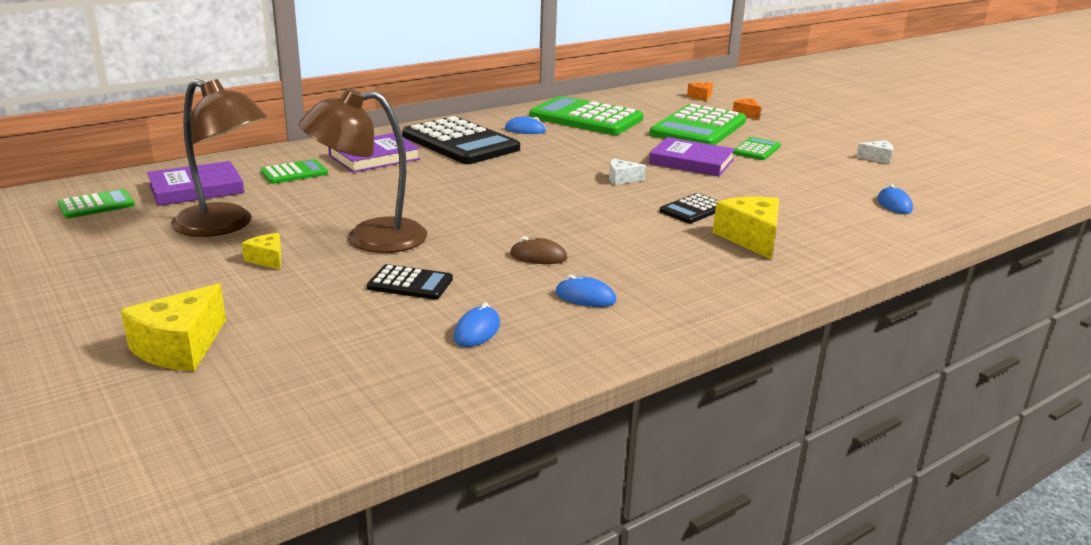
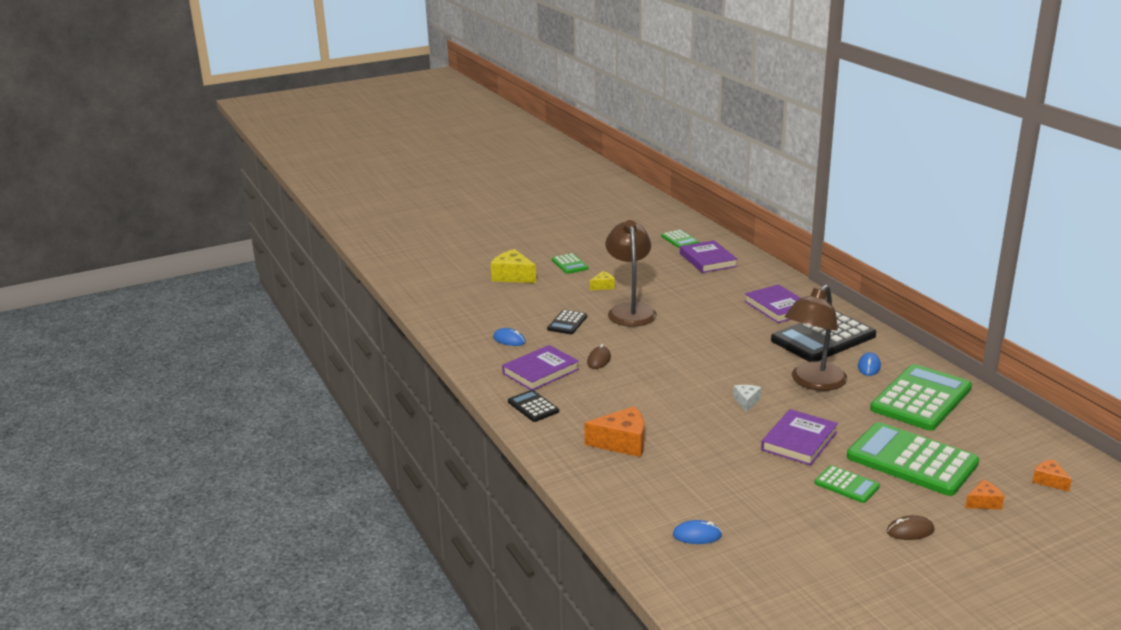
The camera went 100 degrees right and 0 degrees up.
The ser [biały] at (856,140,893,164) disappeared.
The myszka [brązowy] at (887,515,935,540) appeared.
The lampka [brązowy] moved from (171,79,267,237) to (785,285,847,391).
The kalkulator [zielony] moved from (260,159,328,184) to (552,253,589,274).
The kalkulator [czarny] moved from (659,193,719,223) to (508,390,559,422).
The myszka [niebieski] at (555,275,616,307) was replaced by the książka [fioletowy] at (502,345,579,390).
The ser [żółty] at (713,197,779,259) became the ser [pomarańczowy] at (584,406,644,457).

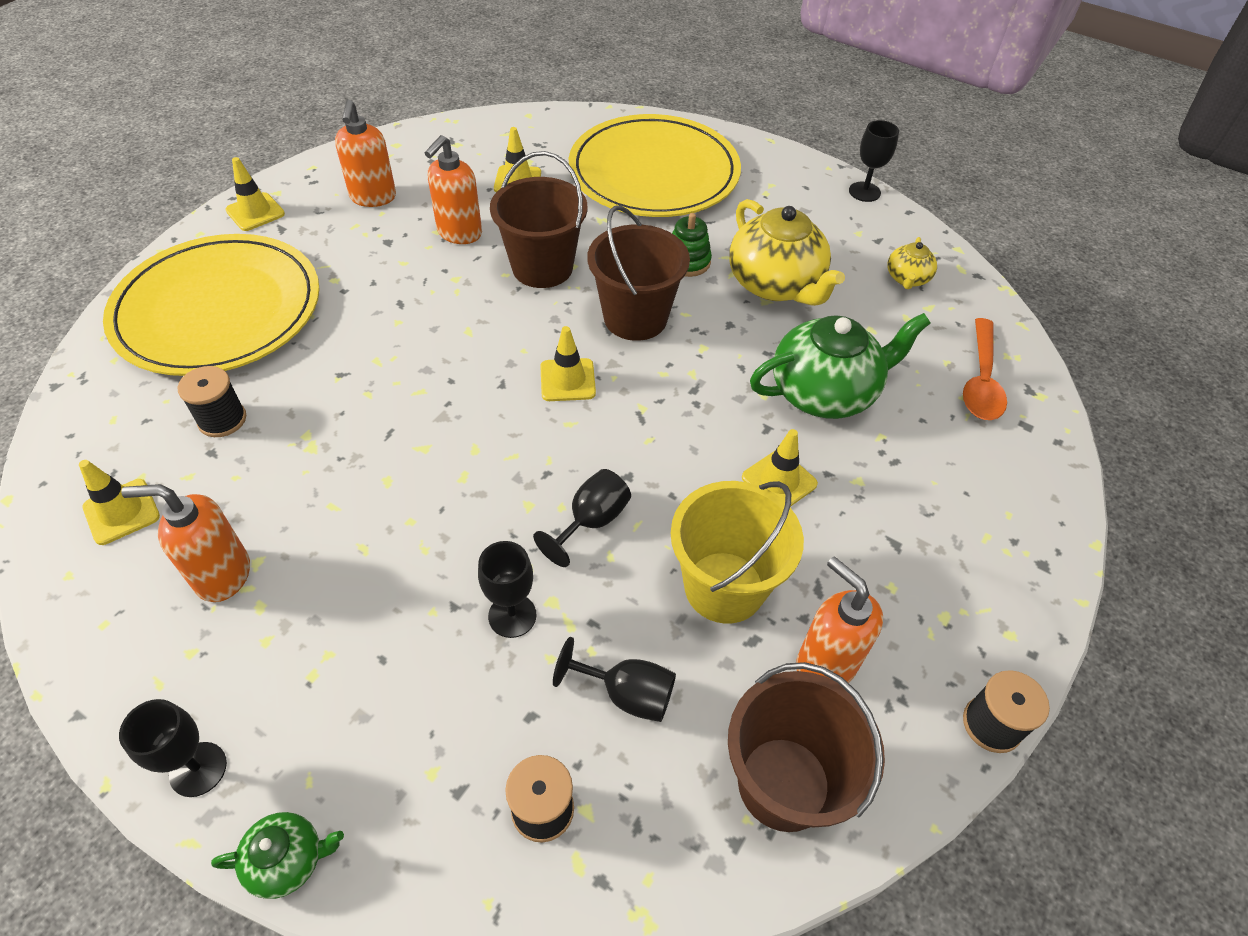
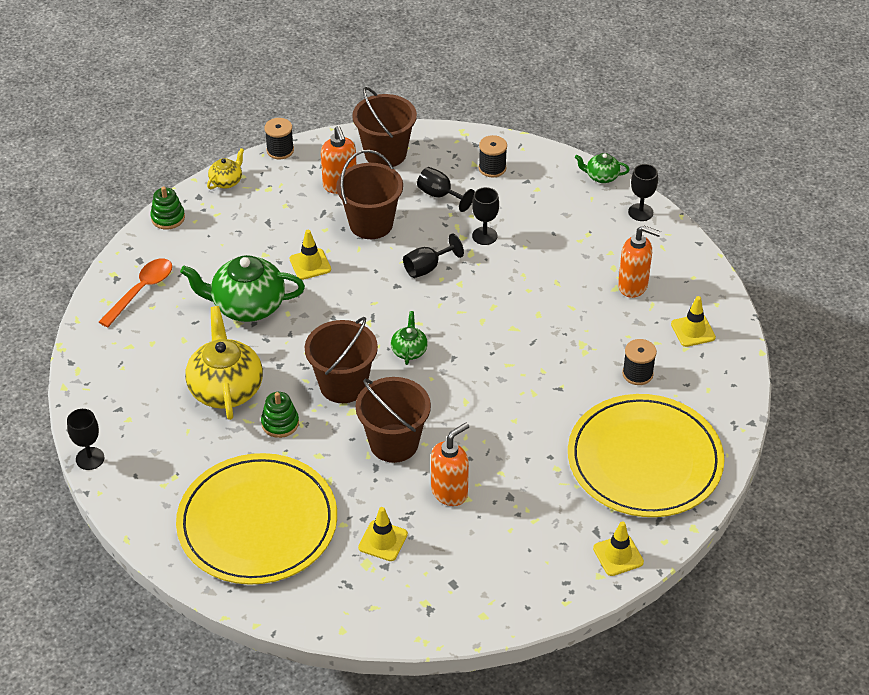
The camera went 160 degrees left and 5 degrees down.
The dozownik mydła [pomarańczowy] at (335,100,396,207) disappeared.
The zabawka nakładanka [zielony] at (150,186,185,230) appeared.
The imbryk [żółty] moved from (888,237,937,289) to (207,148,244,189).
The pachołek [żółty] at (540,326,596,401) was replaced by the imbryk [zielony] at (391,311,428,365).
The wiadro [żółty] at (671,481,804,624) became the wiadro [brązowy] at (336,150,403,239).

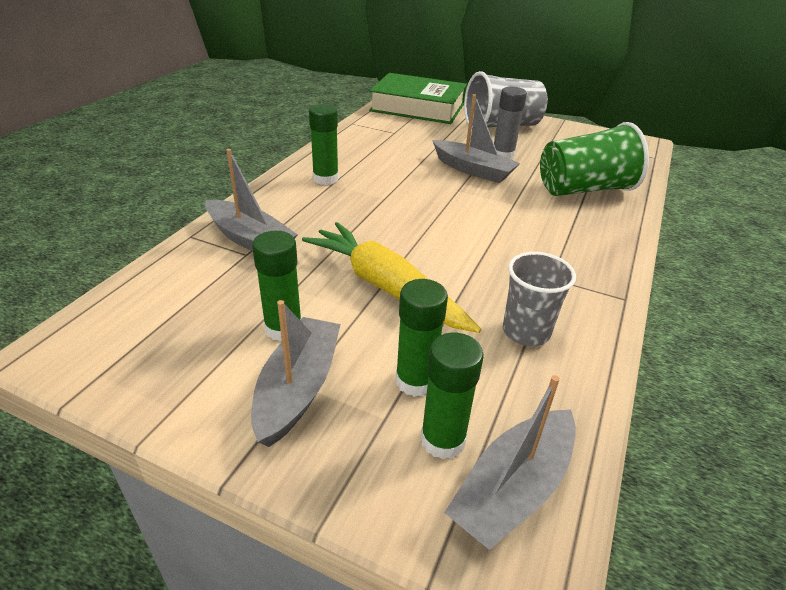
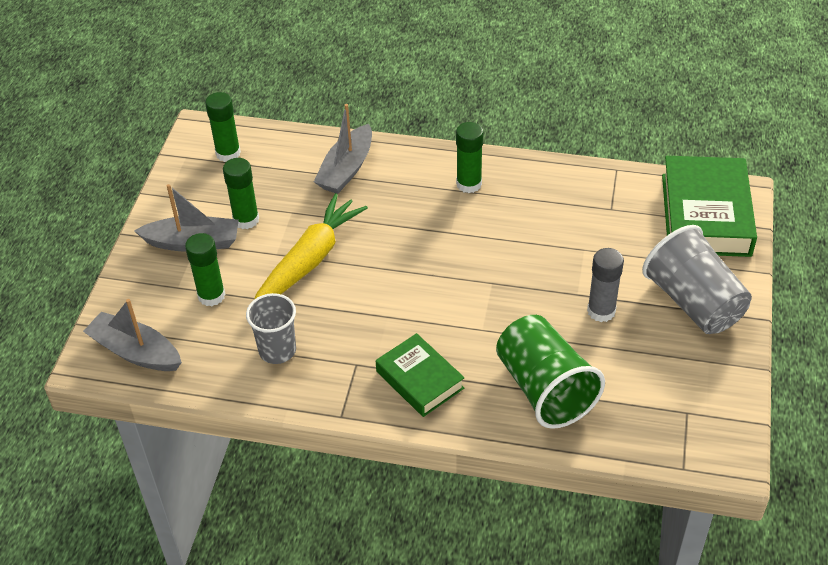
The camera went 80 degrees right and 10 degrees up.
The łódka [szary] at (432,94,520,183) disappeared.
The książka [zielony] at (376,333,465,417) appeared.
The klej w sztyfcie [zielony] moved from (420,333,484,459) to (205,92,241,162).

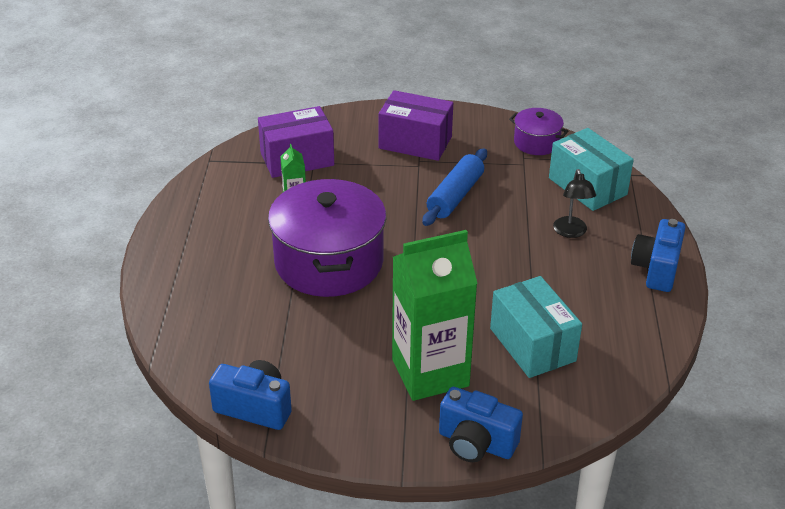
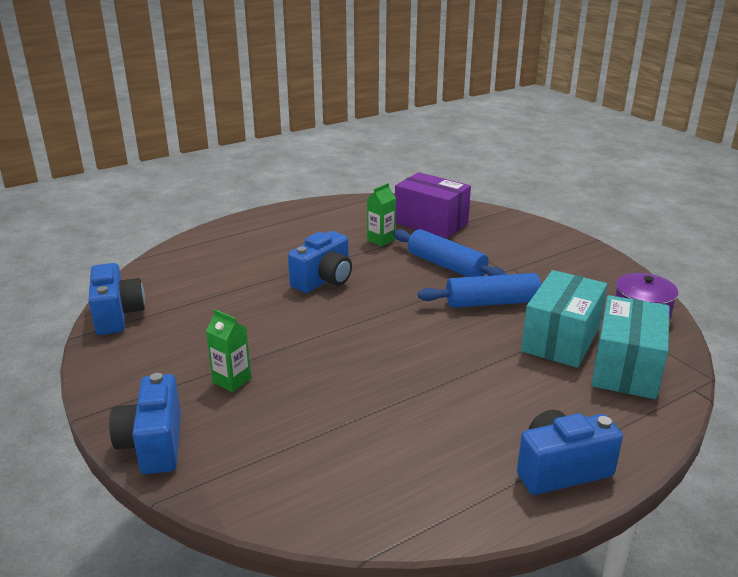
The camera went 55 degrees right and 10 degrees down.
The pudełko [fioletowy] at (378,90,453,161) disappeared.
The lampka [czarny] at (553,169,596,238) disappeared.
The wałek do ciasta [niebieski] at (393,229,507,277) appeared.
The pudełko [turkusowy] moved from (490,276,582,378) to (521,270,607,368).
The garnek [fioletowy] at (268,179,386,297) was replaced by the aparat fotograficzny [niebieski] at (288,231,352,293).
The karton mleka [zielony] at (392,230,478,401) changed to 0.41 times the size.

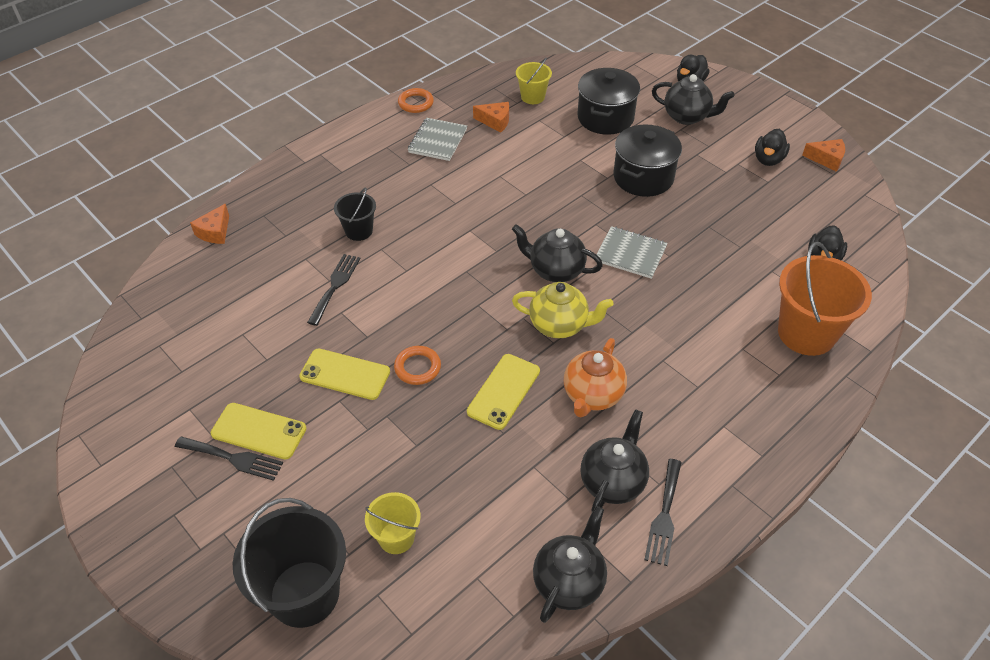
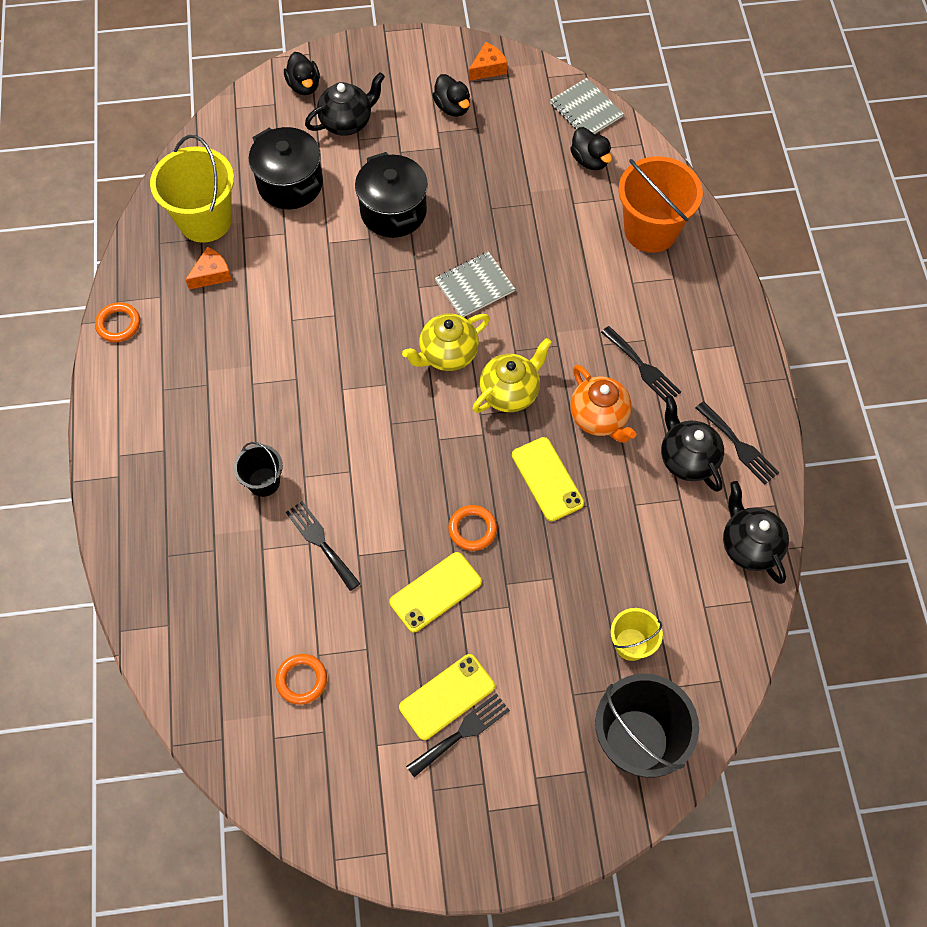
The camera went 55 degrees left and 15 degrees up.
The ser [pomarańczowy] at (190,204,229,244) disappeared.
The pierścień [pomarańczowy] at (276,654,327,705) appeared.
The widelec [czarny] at (601,326,681,402) appeared.
The zeszyt [szary] moved from (408,118,467,161) to (550,78,624,134).
The imbryk [czarny] at (512,224,603,282) became the imbryk [żółty] at (402,313,490,371).
The wiadro [żółty] at (516,58,552,104) changed to 1.86 times the size.

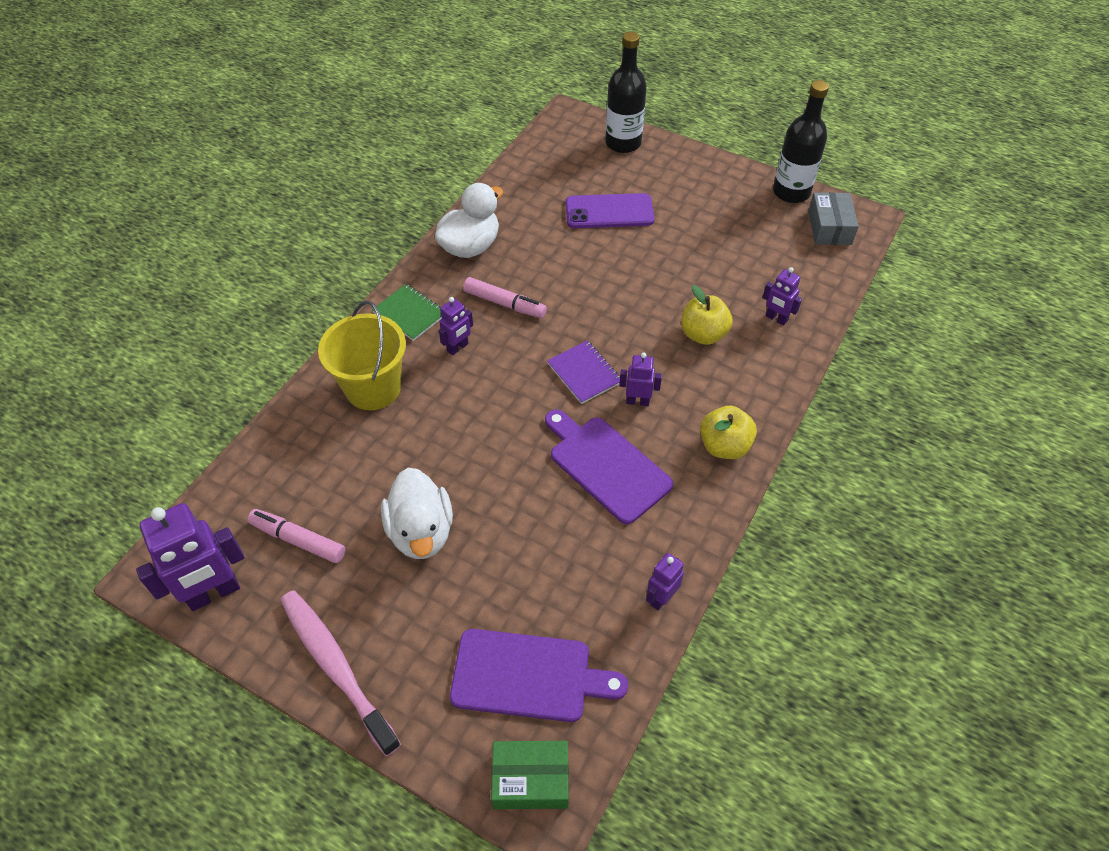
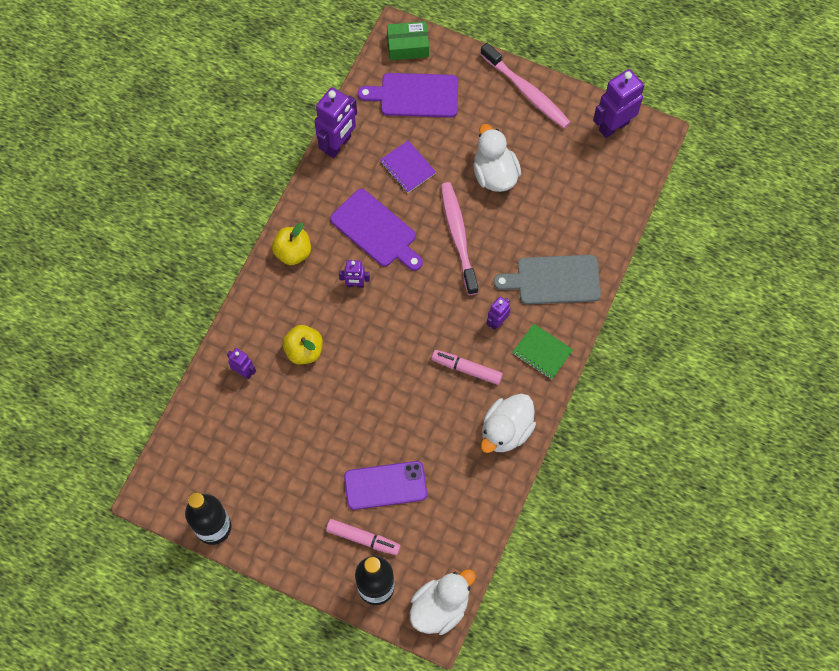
The camera went 175 degrees right and 15 degrees up.
The pudełko [szary] at (808,192,859,245) disappeared.
The kaczka [biały] at (410,569,476,635) appeared.
The szczoteczka do zębów [różowy] at (441,182,478,295) appeared.
The flamaster [różowy] moved from (247,509,346,563) to (326,519,401,555).
The zeszyt [fioletowy] moved from (547,341,620,404) to (380,140,436,193).
The wiadro [żółty] at (318,301,406,410) was replaced by the deska do krojenia [szary] at (493,255,601,304).
The robot [fioletowy] at (646,553,684,610) changed to 1.88 times the size.

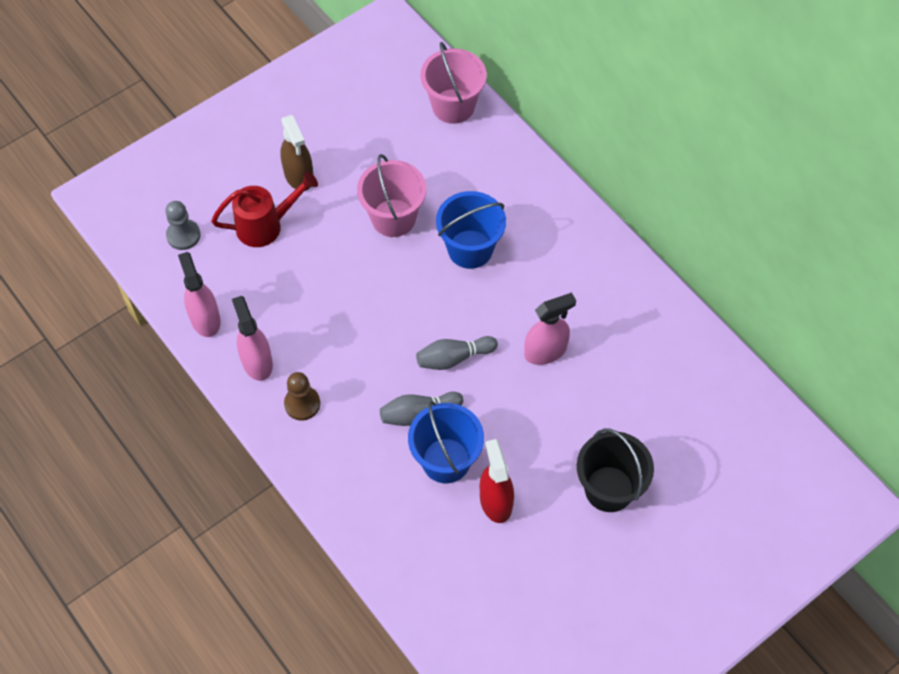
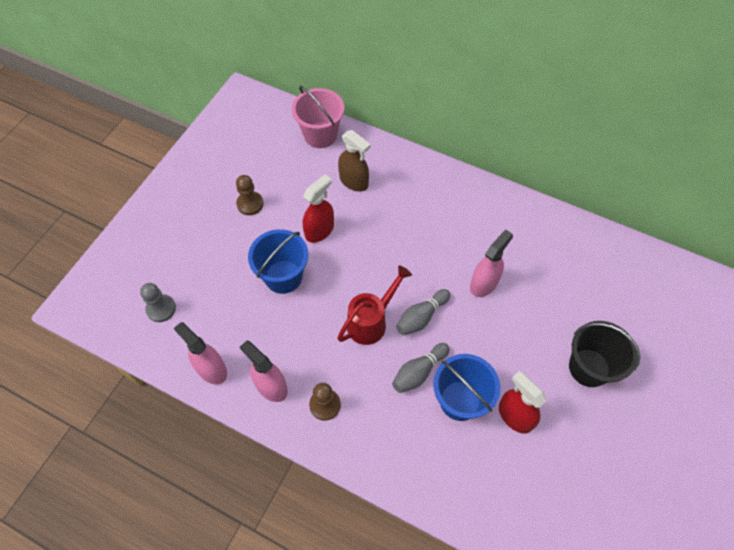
The camera went 25 degrees left and 0 degrees up.
The pionek [brązowy] at (236,175,264,215) appeared.
The konewka [czerwony] moved from (211,171,318,247) to (337,265,412,345).
The spryskiwacz [brązowy] moved from (280,115,314,191) to (338,130,371,192).
The wiadro [niebieski] moved from (436,191,506,269) to (248,229,308,294).
The wiadro [różowy] at (357,154,426,237) was replaced by the spryskiwacz [czerwony] at (303,174,334,243).

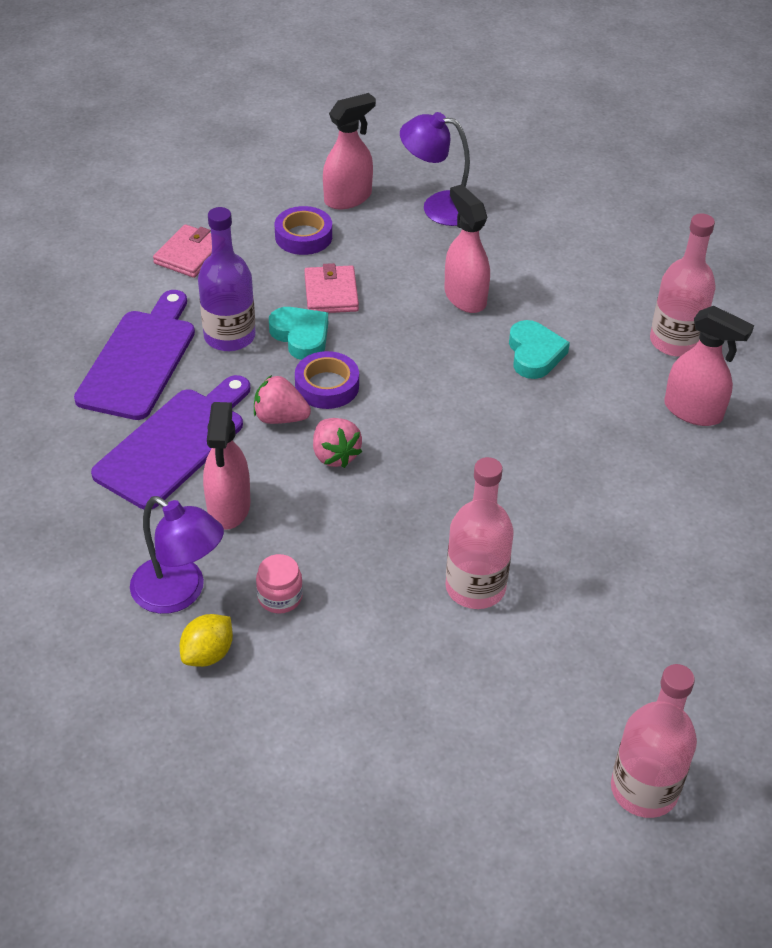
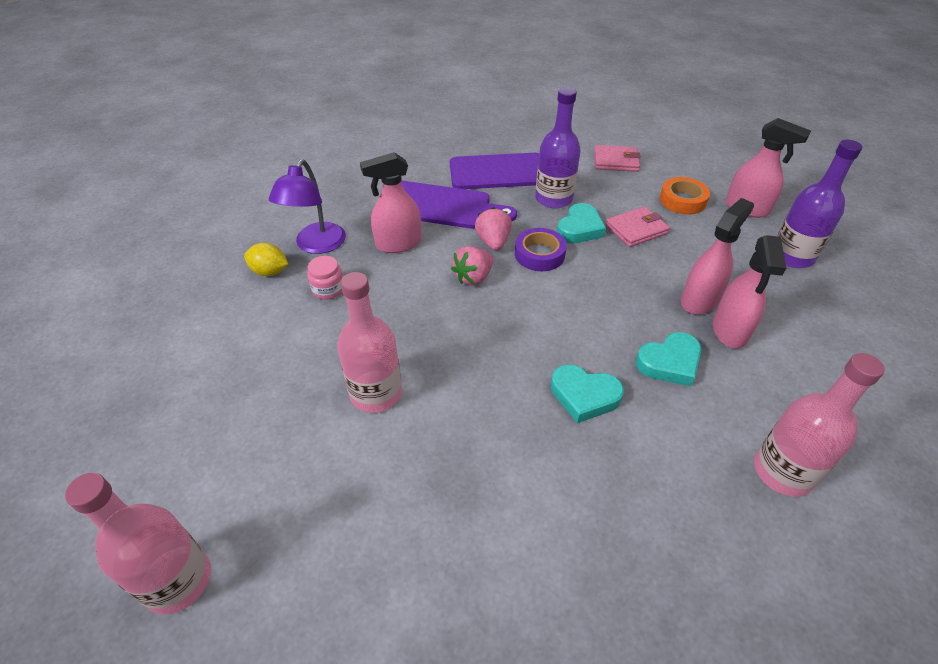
The camera went 70 degrees right and 0 degrees up.
The serce [turkusowy] at (551,364,624,423) appeared.
The spryskiwacz [różowy] moved from (664,306,754,426) to (713,235,786,349).
The lampka [fioletowy] at (400,112,470,226) was replaced by the butelka [fioletowy] at (777,140,862,268).
The taśma klejąca [fioletowy] at (275,206,332,255) became the taśma klejąca [pomarańczowy] at (660,177,710,214).

